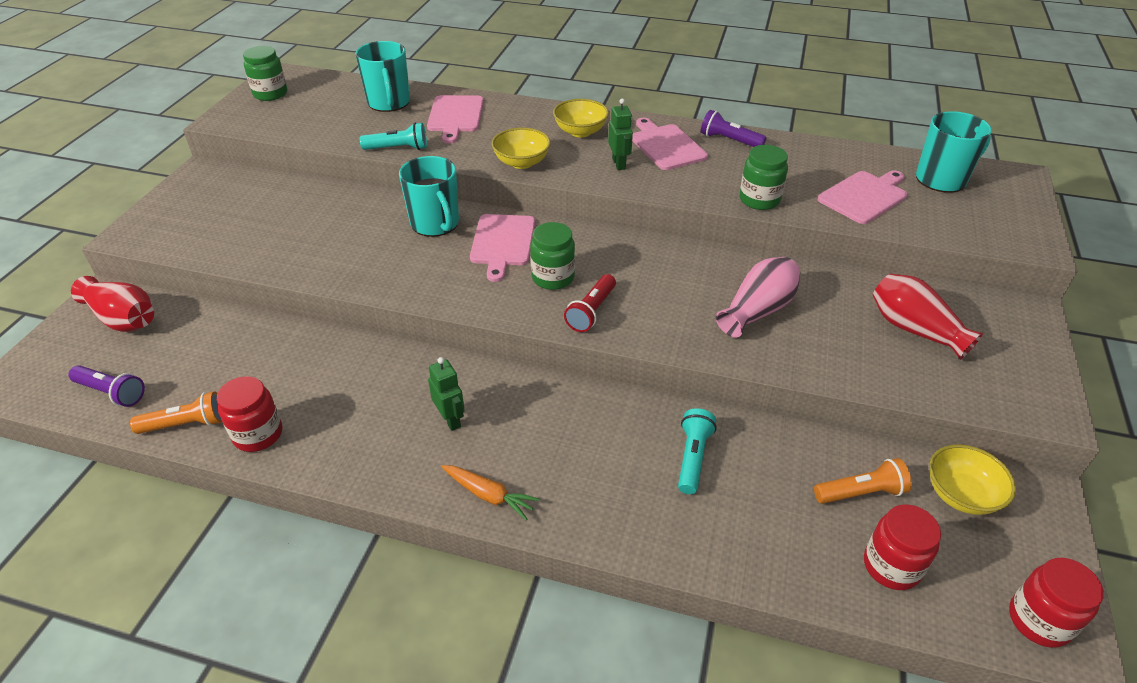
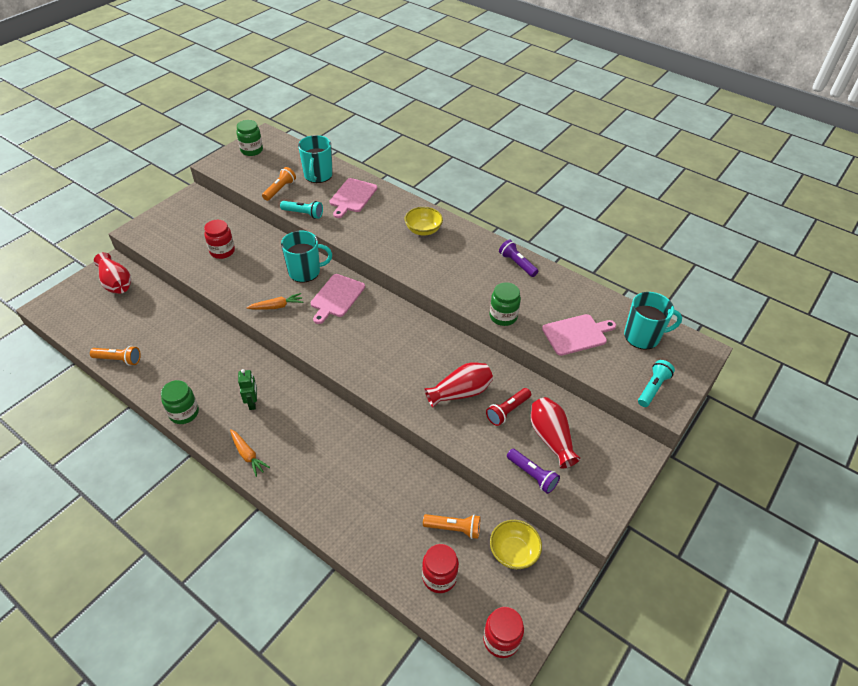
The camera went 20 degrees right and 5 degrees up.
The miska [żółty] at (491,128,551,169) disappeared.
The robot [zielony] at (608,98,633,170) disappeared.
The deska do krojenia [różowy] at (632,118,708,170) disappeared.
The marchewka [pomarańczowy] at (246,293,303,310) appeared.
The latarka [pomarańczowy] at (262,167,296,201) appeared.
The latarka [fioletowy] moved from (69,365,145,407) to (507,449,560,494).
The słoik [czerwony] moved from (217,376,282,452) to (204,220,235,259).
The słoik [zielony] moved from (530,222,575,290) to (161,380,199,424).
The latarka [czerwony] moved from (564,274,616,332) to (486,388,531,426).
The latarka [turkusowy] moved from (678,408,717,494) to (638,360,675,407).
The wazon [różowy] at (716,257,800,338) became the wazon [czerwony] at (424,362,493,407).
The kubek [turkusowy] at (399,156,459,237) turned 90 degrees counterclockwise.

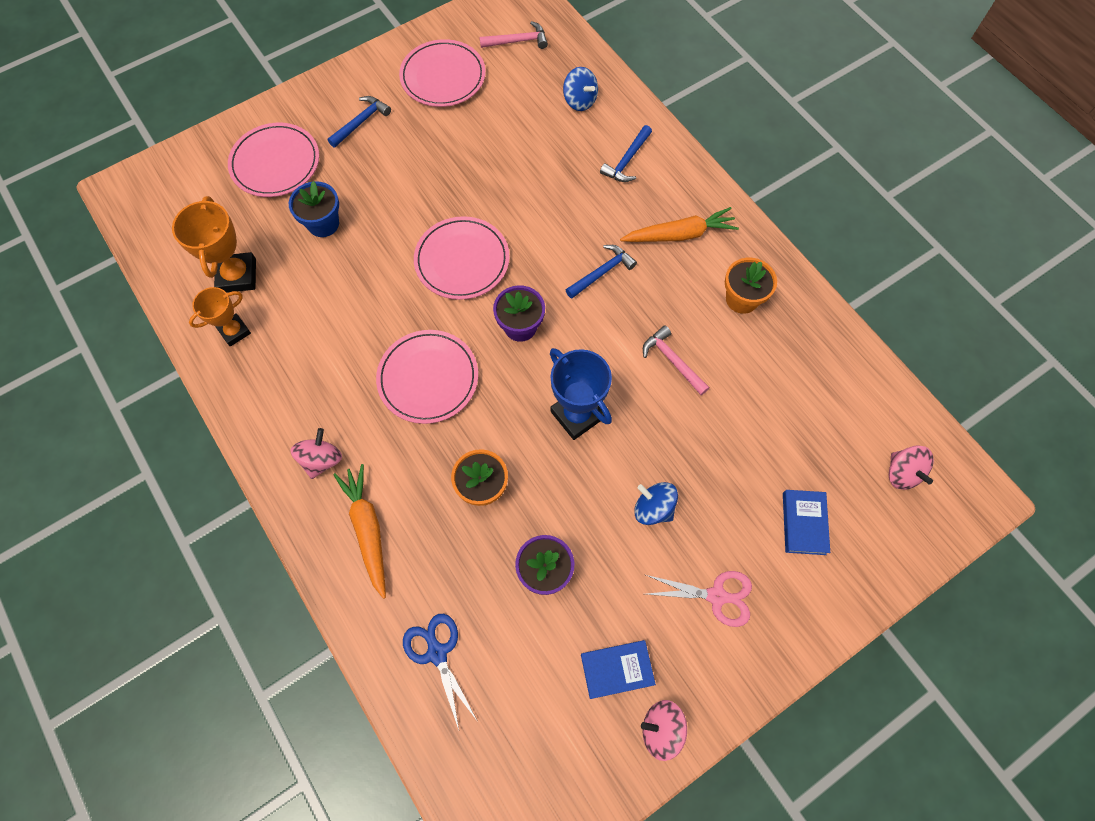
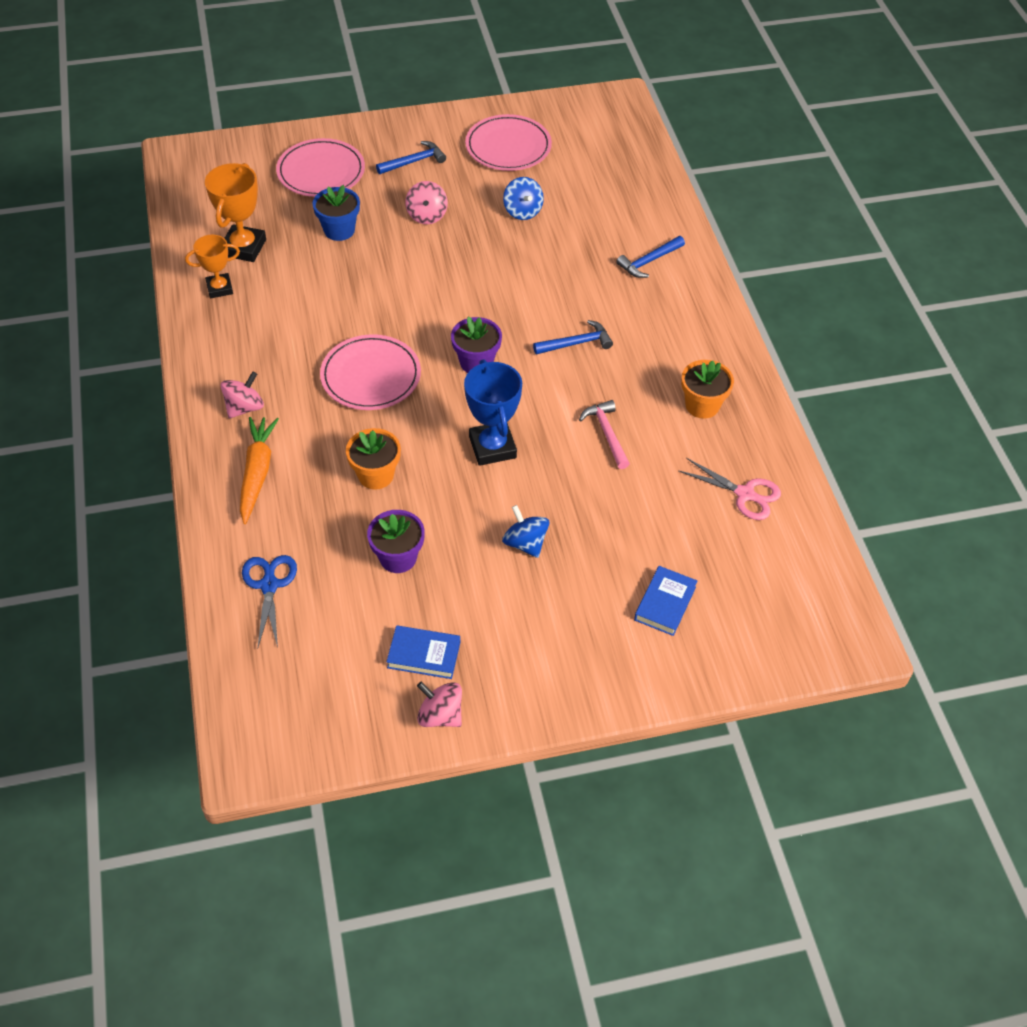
The camera went 20 degrees right and 15 degrees down.
The talerz [różowy] at (414,216,510,300) disappeared.
The młotek [różowy] at (480,21,548,49) disappeared.
The marchewka [pomarańczowy] at (620,207,739,242) disappeared.
The bączek [niebieski] moved from (563,67,598,111) to (503,177,544,220).
The nożyczki [różowy] moved from (646,571,752,627) to (678,458,781,520).
The bączek [różowy] moved from (889,445,934,490) to (405,181,448,224).

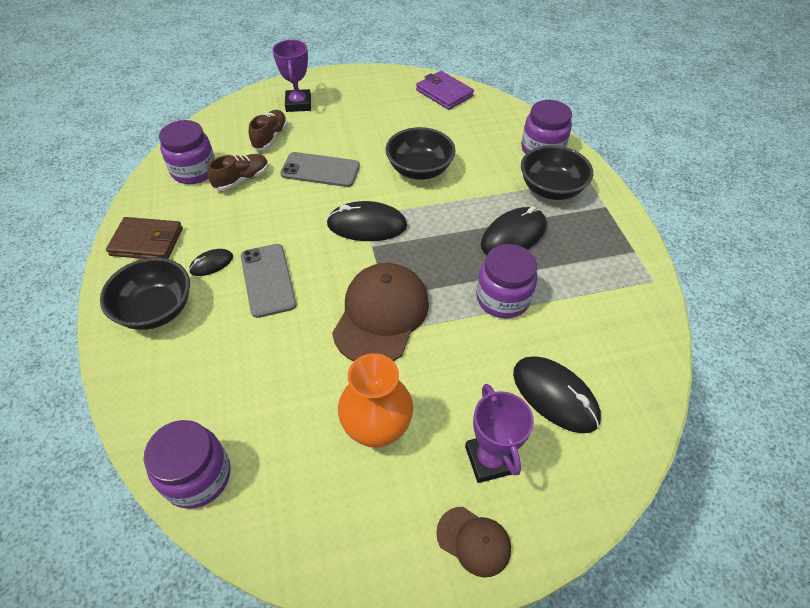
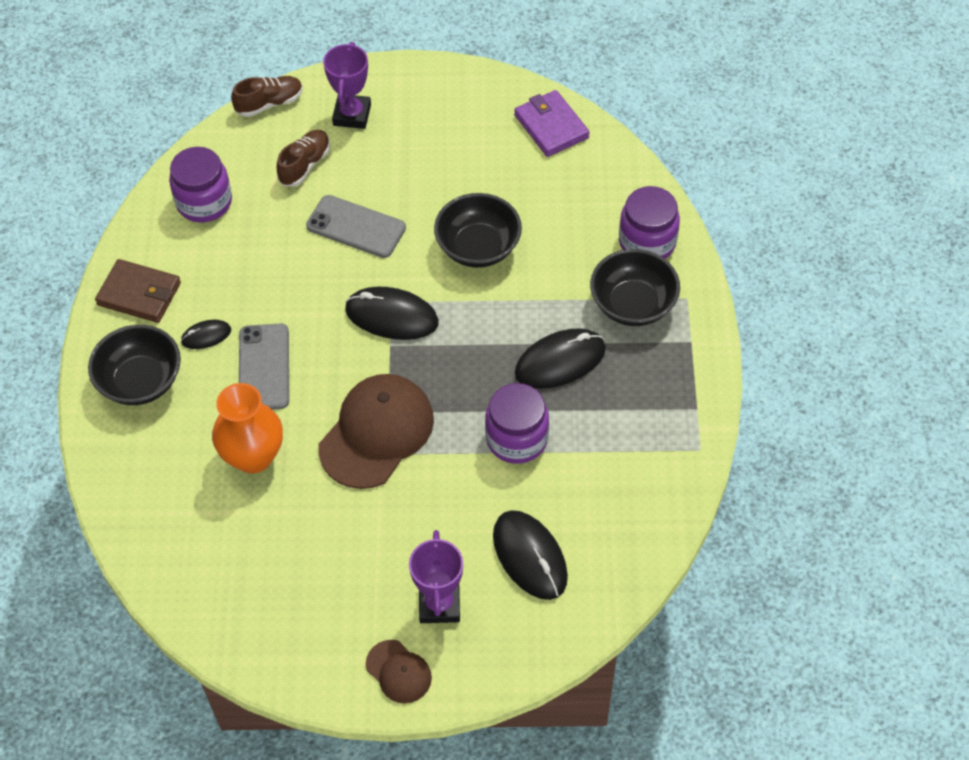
The camera went 15 degrees right and 5 degrees up.
The słoik [fioletowy] at (144,420,231,509) disappeared.
The but [brązowy] moved from (207,154,269,191) to (231,76,303,117).
The wazon [pomarańczowy] moved from (338,353,413,448) to (212,383,283,474).

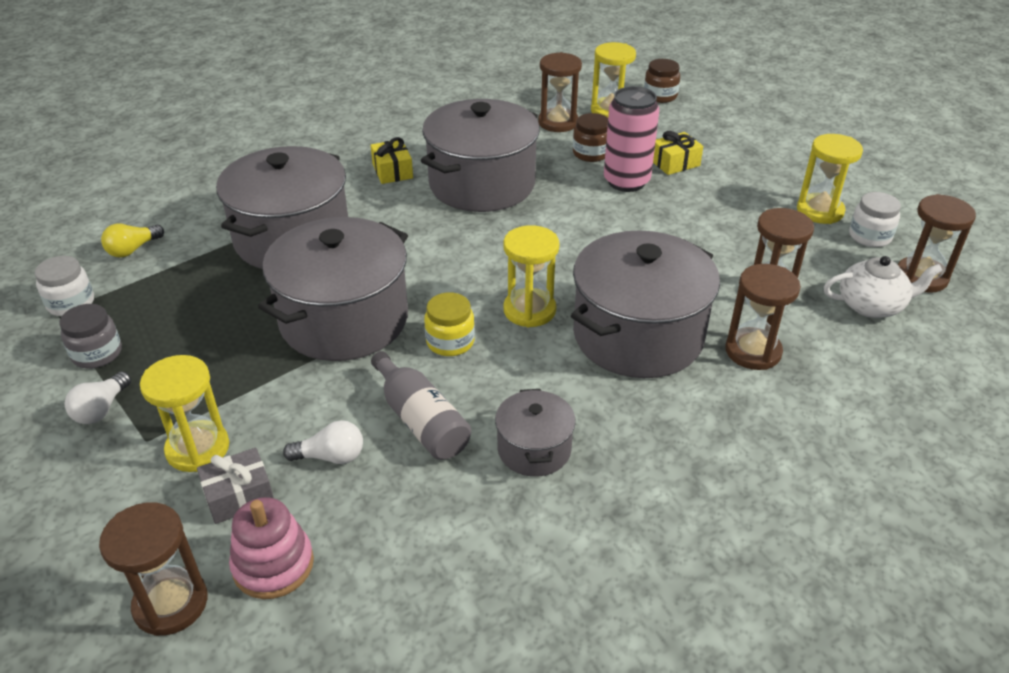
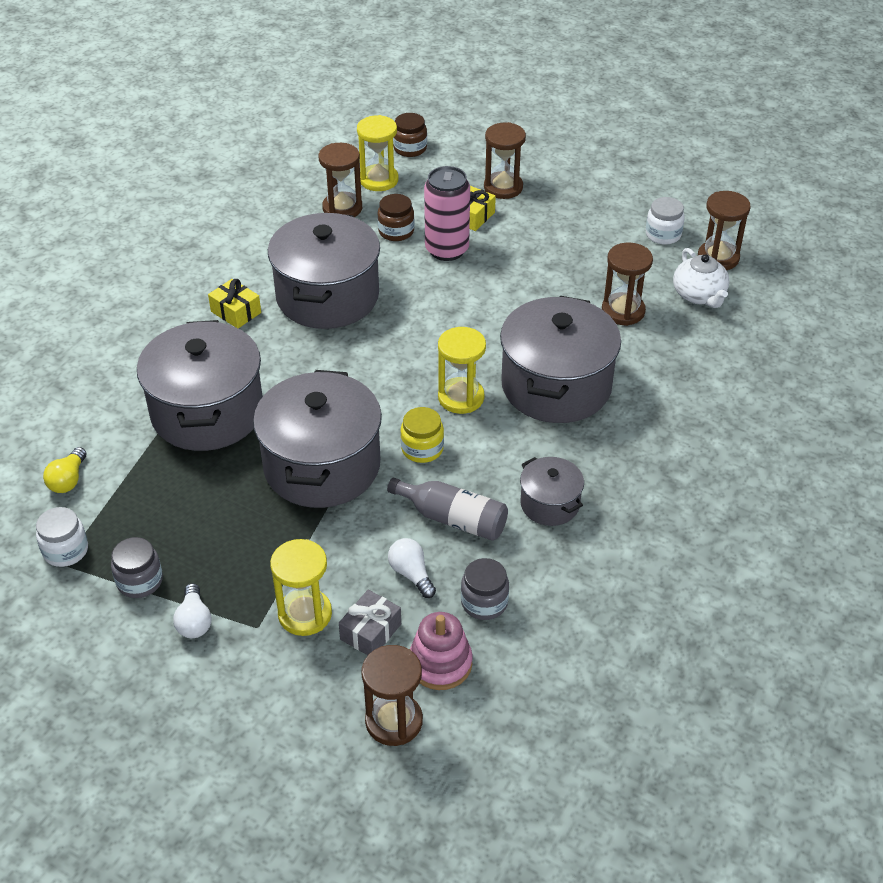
The camera went 30 degrees left and 5 degrees up.
The klepsydra [żółty] at (797,134,863,224) disappeared.
The słoik [szary] at (461,558,509,620) appeared.
The klepsydra [brązowy] moved from (725,264,801,370) to (484,122,526,199).
The żarówka [biały] at (283,420,363,464) turned 90 degrees counterclockwise.
The imbryk [biały] at (824,256,943,318) turned 105 degrees clockwise.

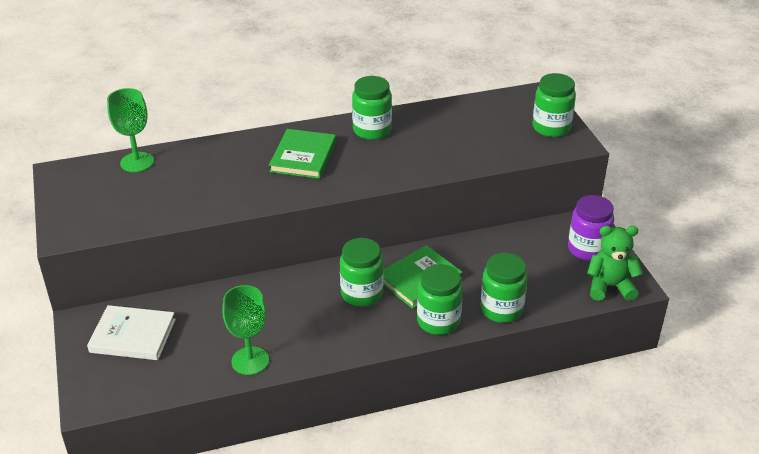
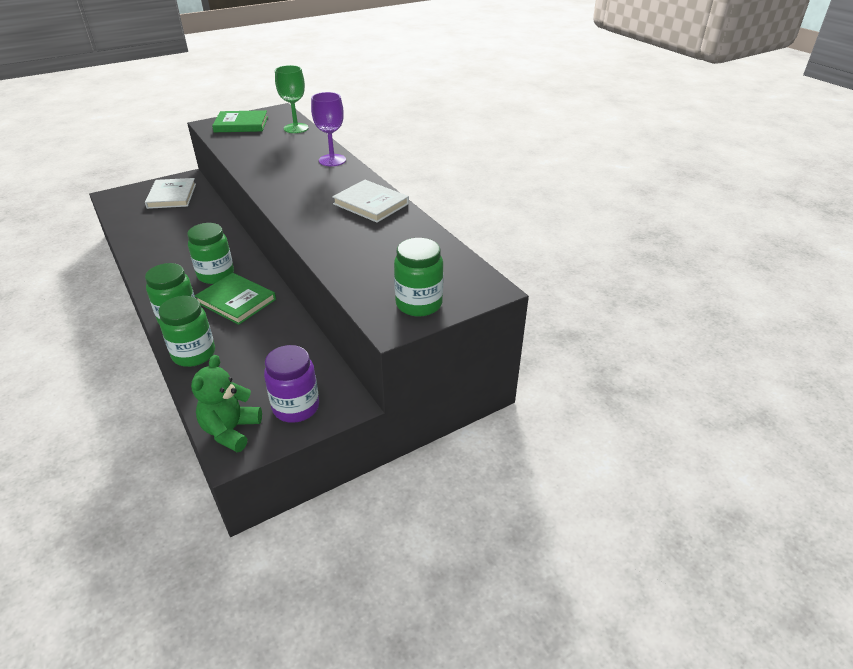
The camera went 75 degrees right and 0 degrees up.
The kielich [zielony] at (223,285,269,375) disappeared.
The kielich [fioletowy] at (311,92,346,166) appeared.
The książka [zielony] moved from (269,129,336,179) to (212,110,268,132).
The słoik [zielony] at (352,76,392,140) was replaced by the książka [biały] at (332,180,409,223).
The miś [zielony] at (587,226,643,301) turned 150 degrees counterclockwise.

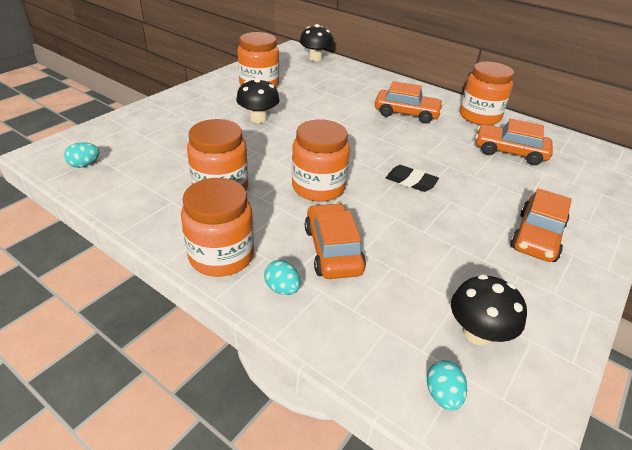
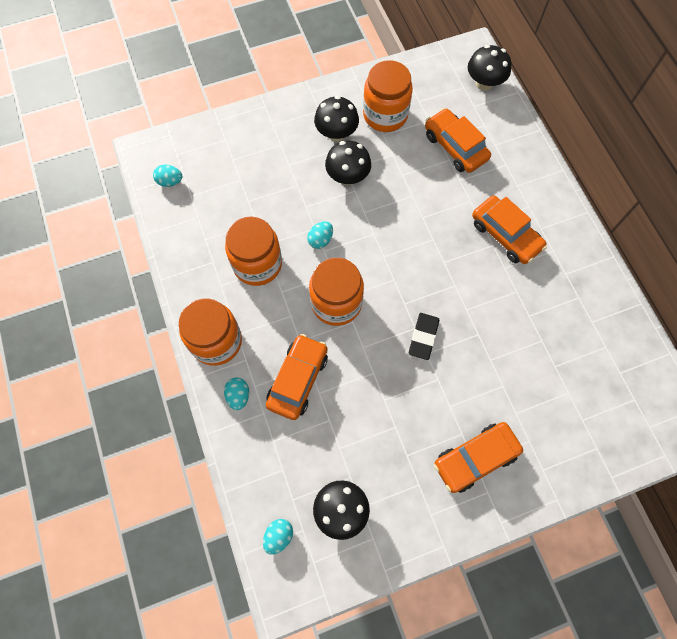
The camera went 35 degrees right and 30 degrees up.
The słoik [pomarańczowy] at (460,62,514,125) disappeared.
The jajko [turkusowy] at (307,221,333,249) appeared.
The grzyb [czarny] at (314,96,359,141) appeared.
The samochód [pomarańczowy] moved from (475,119,553,165) to (425,108,491,173).
The gumka do mazania [czarny] at (386,165,439,192) turned 45 degrees clockwise.

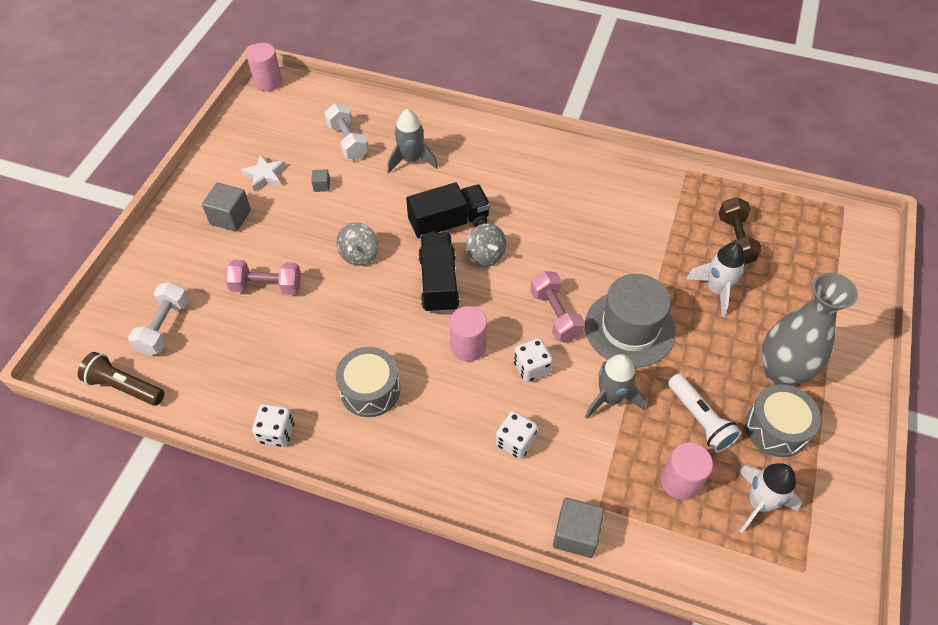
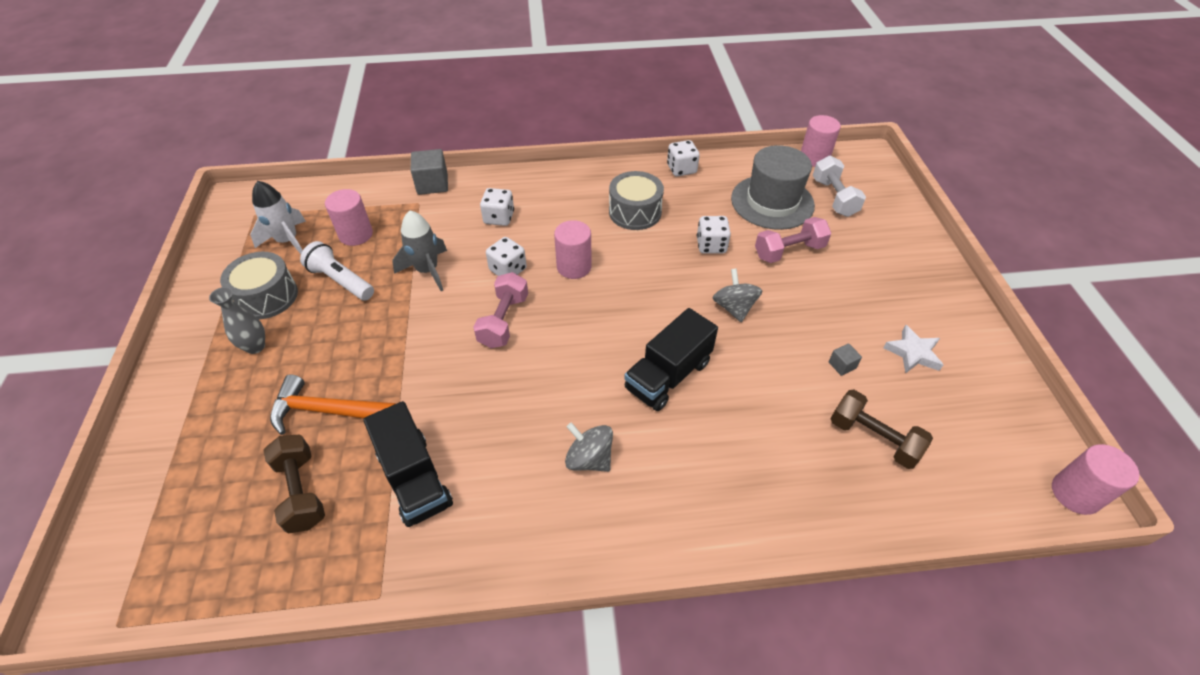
The camera went 155 degrees right and 5 degrees down.
The sześcian [szary] at (202,183,251,232) disappeared.
The rakieta [szary] at (387,109,438,173) disappeared.
The kostka do gry [biały] at (697,216,731,254) appeared.
The ciężarówka [czarny] moved from (418,232,460,313) to (363,401,453,527).
The bączek [szary] moved from (466,223,506,267) to (565,422,613,472).
The kapelusz [szary] moved from (585,274,676,368) to (731,145,815,230).
The latarka [brązowy] at (78,352,164,406) was replaced by the walec [różowy] at (801,115,841,167).
The rakieta [biały] at (686,242,745,317) was replaced by the młotek [pomarańczowy] at (270,374,396,435).
The hantel [biały] at (324,103,369,160) became the hantel [brązowy] at (831,390,933,469).
The hantel [różowy] at (530,271,585,341) turned 60 degrees clockwise.
The wazon [szary] at (762,273,858,386) changed to 0.50 times the size.

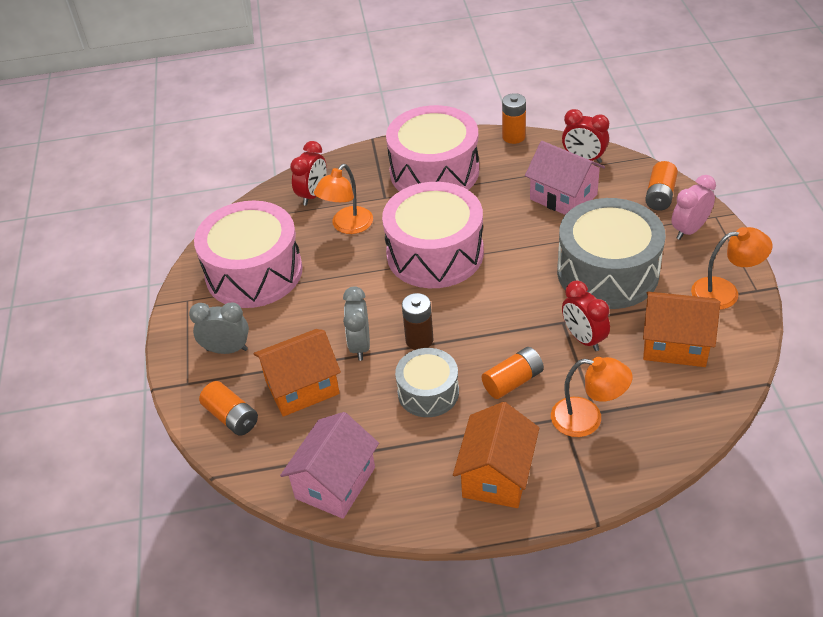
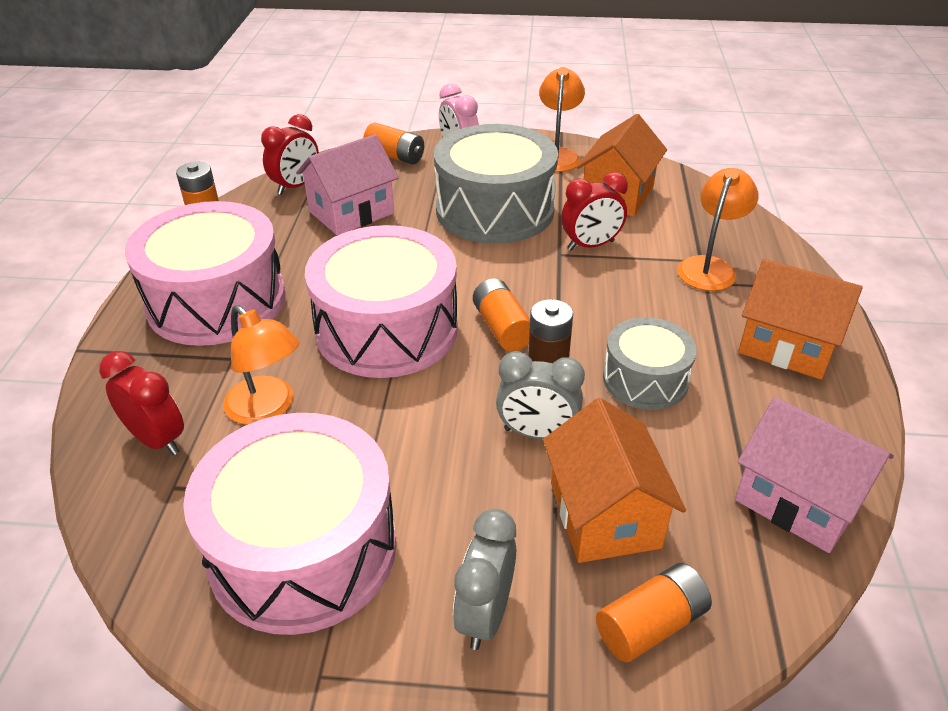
The camera went 80 degrees left and 5 degrees down.
The bateria [pomarańczowy] moved from (482,347,544,399) to (473,278,530,351).

